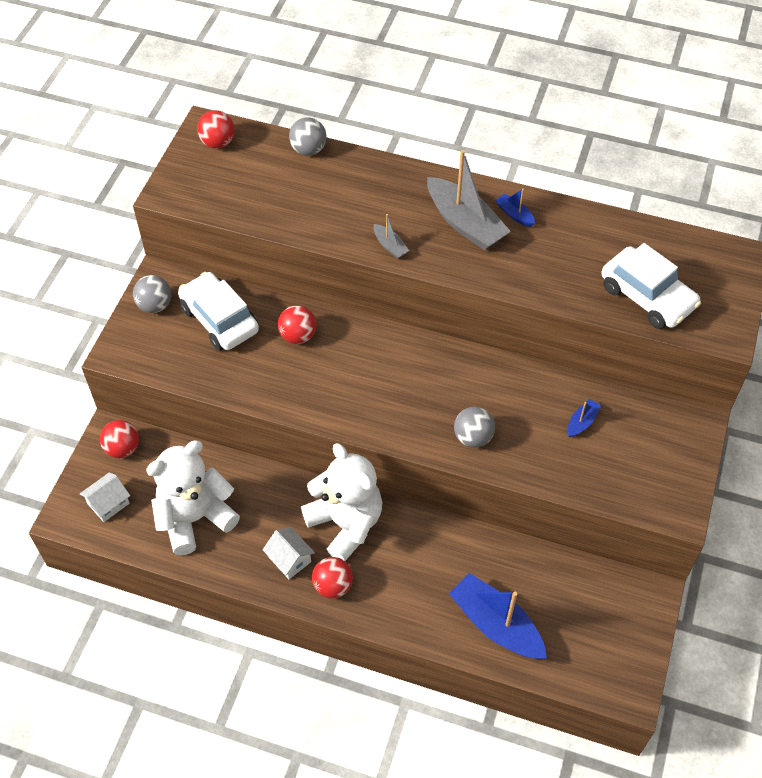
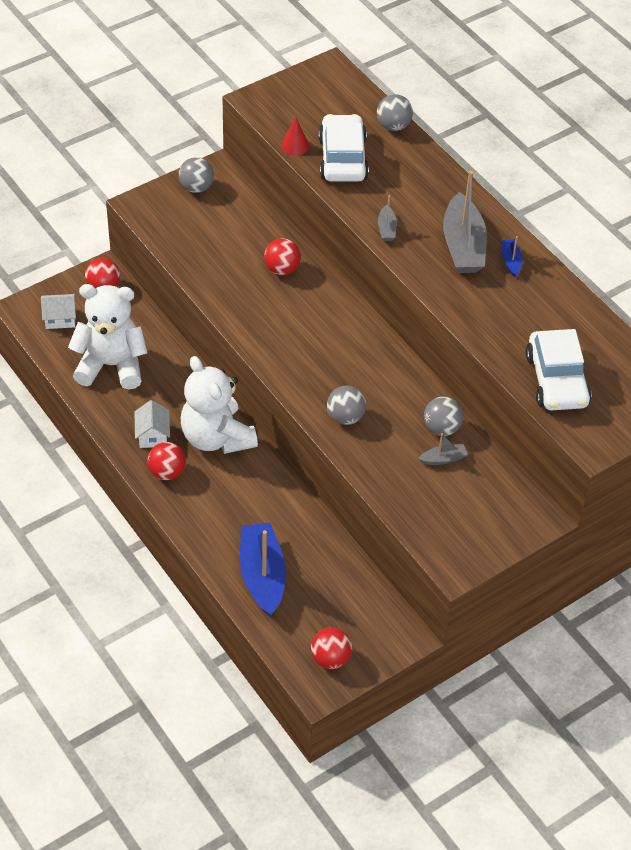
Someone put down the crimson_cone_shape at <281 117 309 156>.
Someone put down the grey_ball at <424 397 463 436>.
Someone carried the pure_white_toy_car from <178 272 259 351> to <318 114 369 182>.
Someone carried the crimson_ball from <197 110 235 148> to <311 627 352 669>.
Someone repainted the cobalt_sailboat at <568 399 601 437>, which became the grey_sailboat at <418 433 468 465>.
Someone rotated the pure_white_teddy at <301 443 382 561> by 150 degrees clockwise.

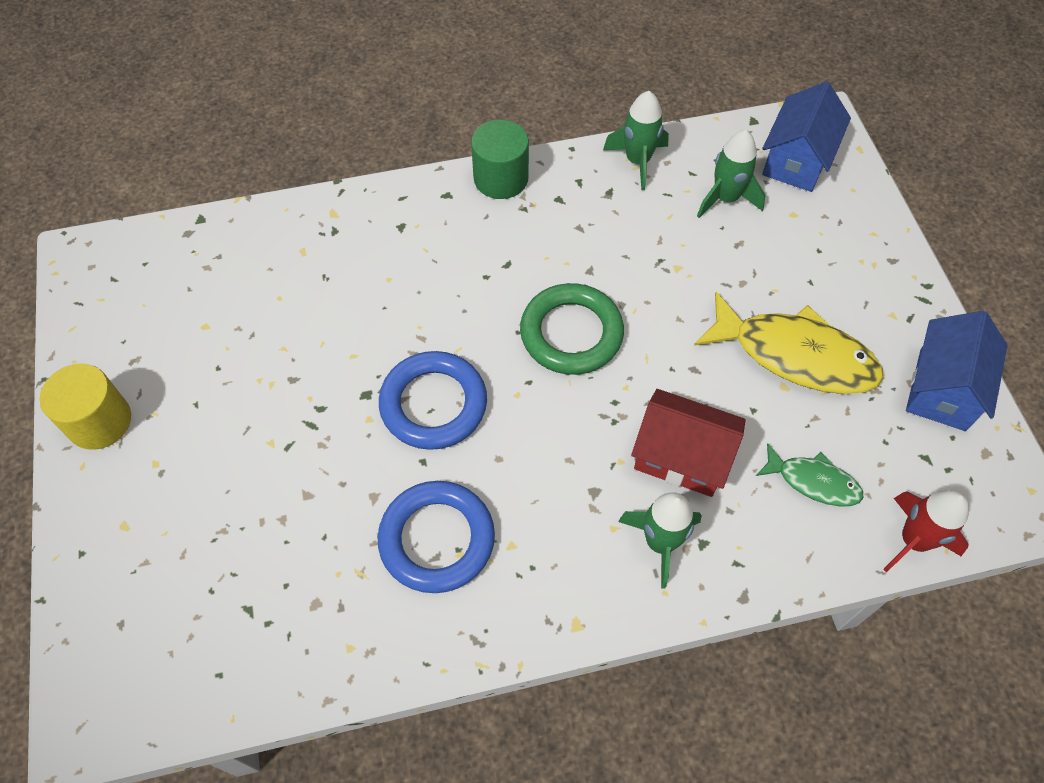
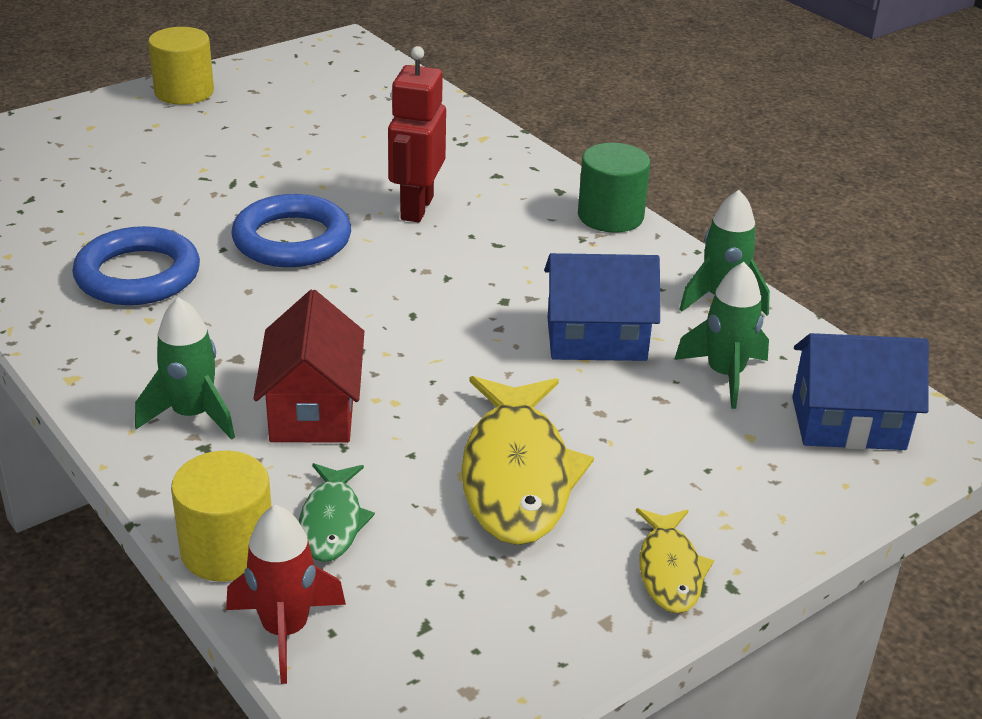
Someone took away the green_ring at <520 283 624 375>.
Someone put down the bright_yellow_cylinder at <171 451 272 582>.
Someone put down the crimson_robot at <388 46 446 222>.
Someone put down the bright_yellow_toy_fish at <636 508 714 613>.
Someone carried the cobalt_cottage from <906 311 1008 431> to <544 253 660 361>.

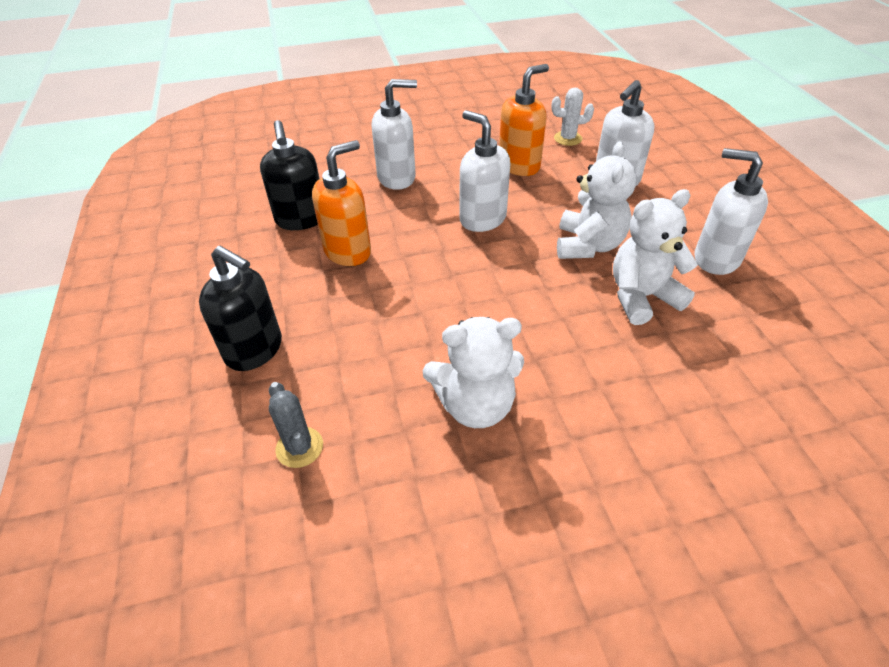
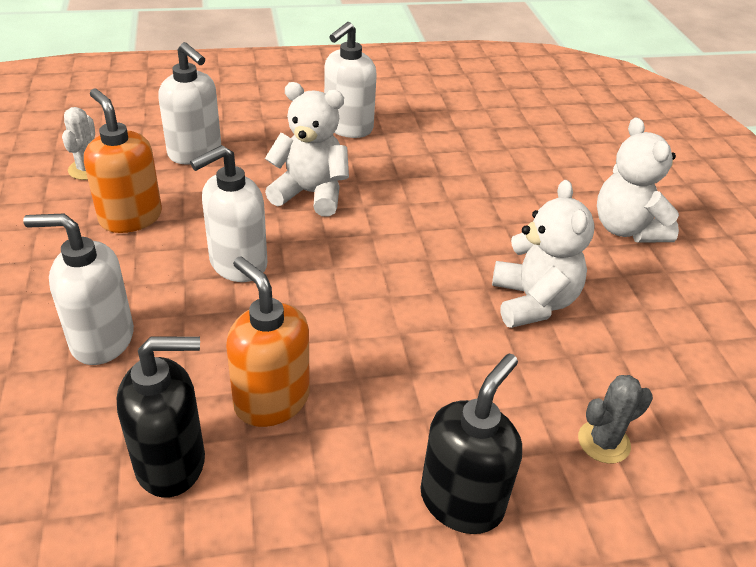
Someone carried the pure_white_teddy from <613 189 698 325> to <597 117 679 243>.
Someone rotated the pure_white_pump_bottle at <371 79 417 190> by 75 degrees counterclockwise.

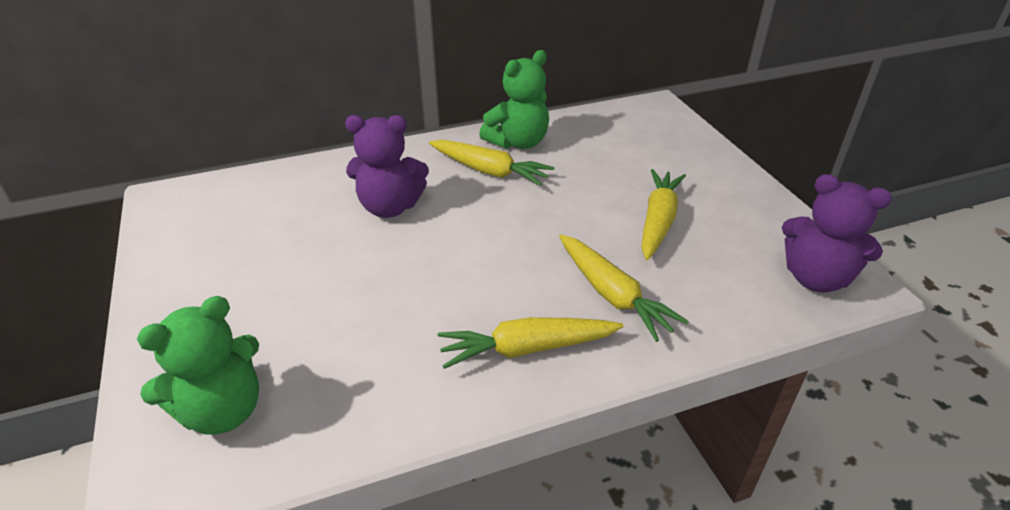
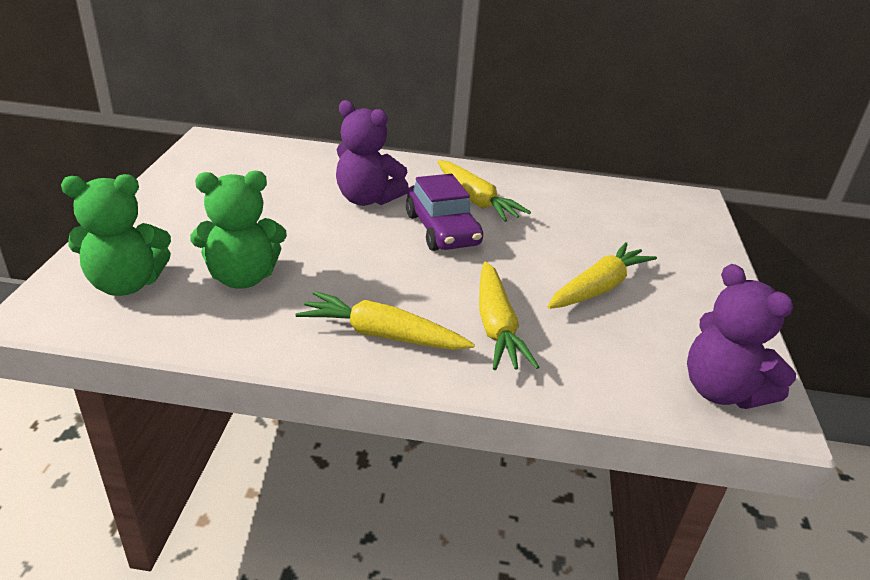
Someone put down the violet_toy_car at <406 174 483 251>.
Someone carried the green_teddy from <479 50 549 149> to <190 171 287 289>.

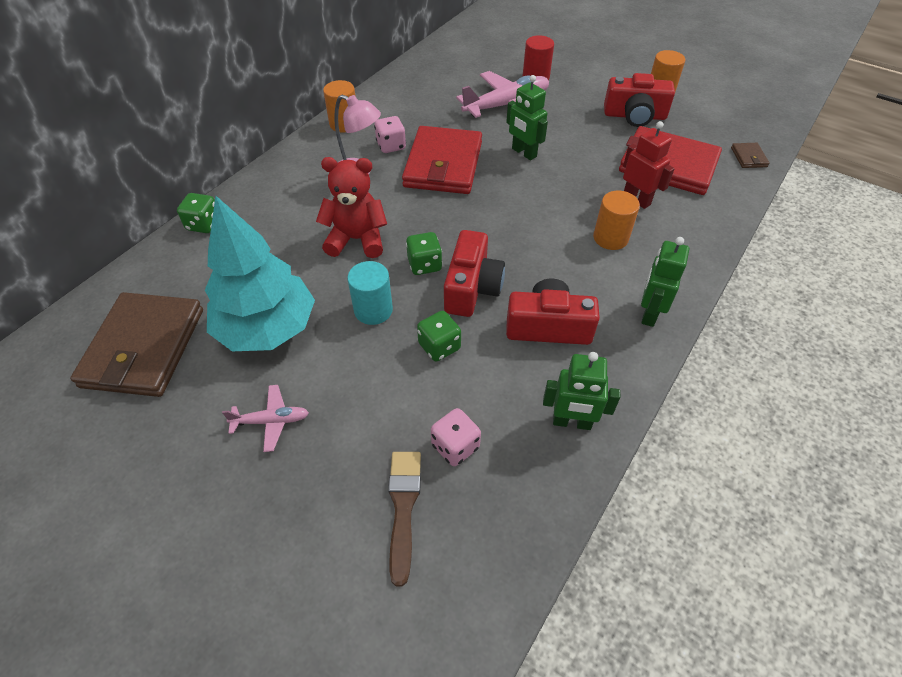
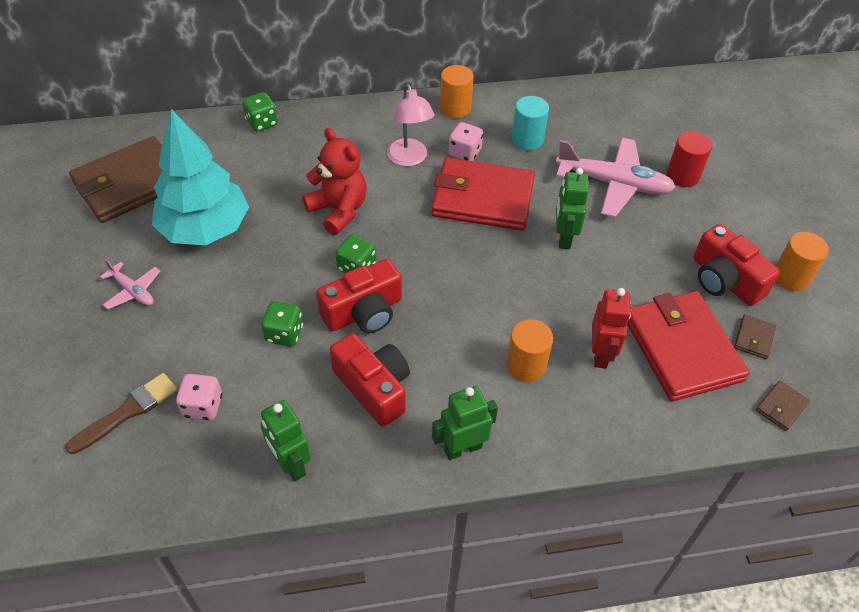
Someone put down the brown_wallet at <734 314 776 359>.
Someone carried the teal_cylinder from <347 261 393 325> to <511 96 549 150>.
Someone rotated the crimson_wallet at <402 126 482 194> by 45 degrees clockwise.

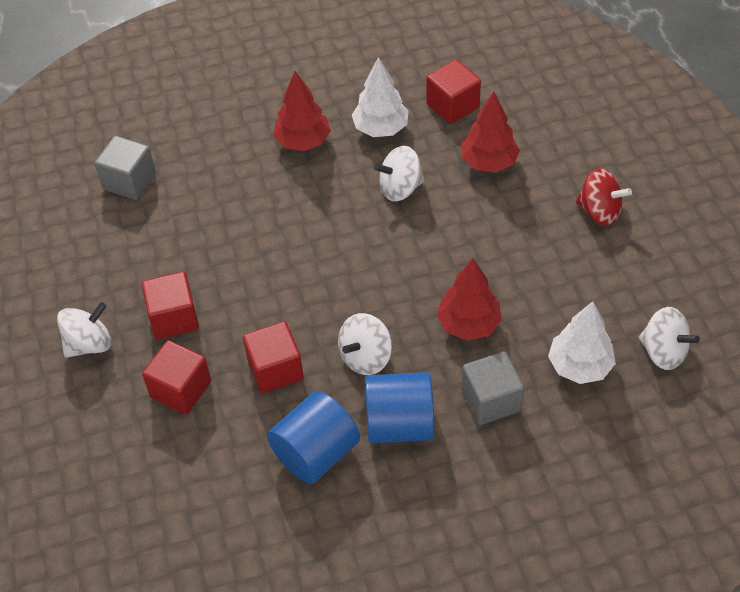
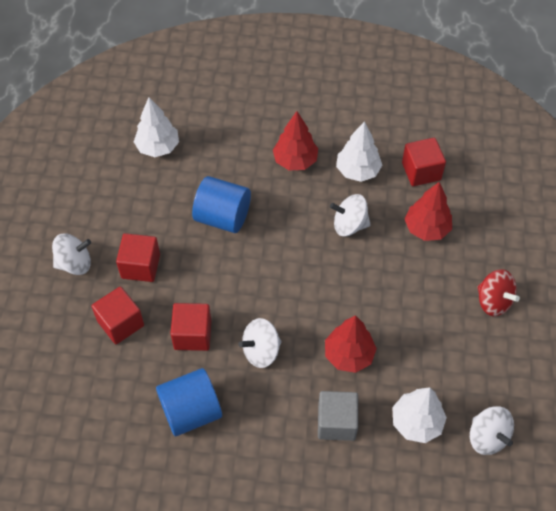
Someone carried the cobalt_cylinder from <365 372 434 444> to <192 176 251 233>.
Someone swapped the grey_cube at <94 136 156 200> for the pure_white_fir_tree at <134 97 179 157>.

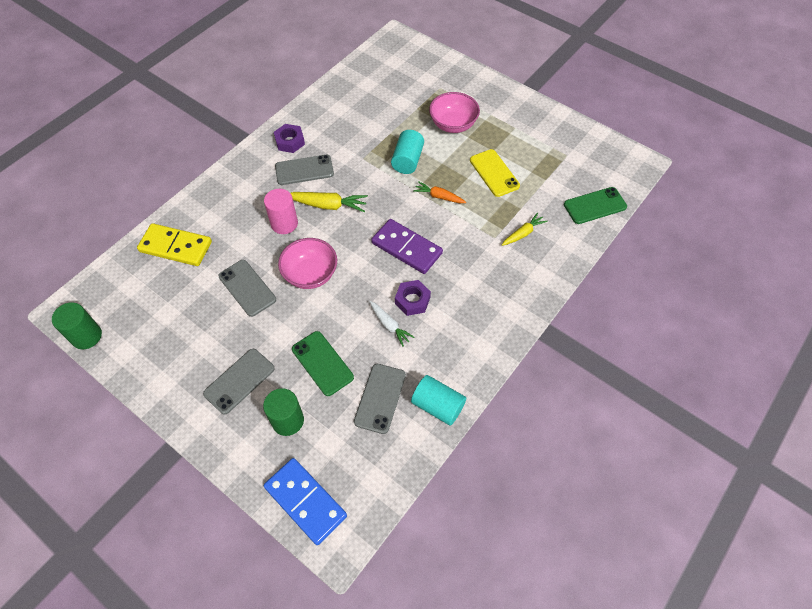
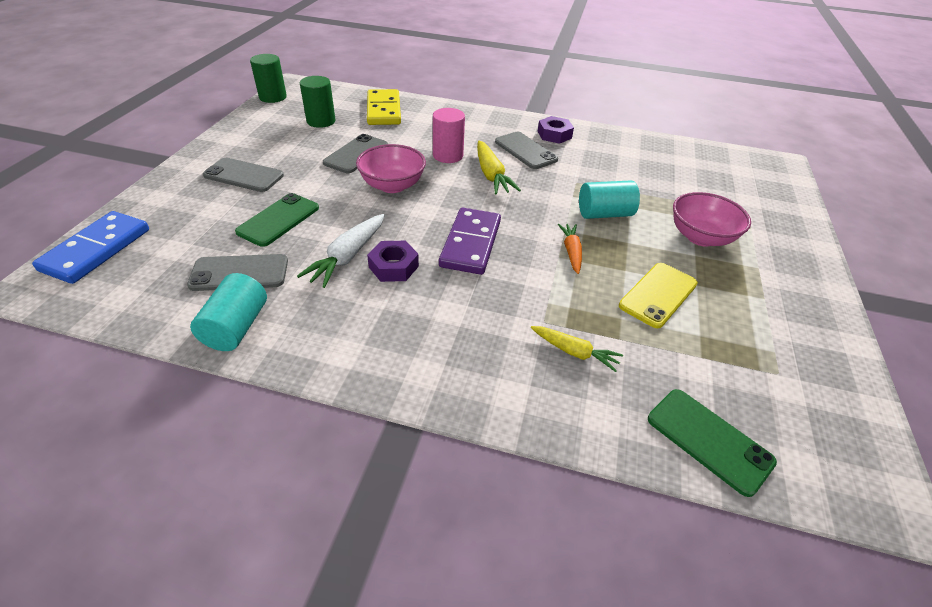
Someone carried the green_cylinder from <263 388 304 436> to <300 76 336 128>.
Someone scaled the pure_white_toy_carrot at <370 301 415 347> by 1.52.

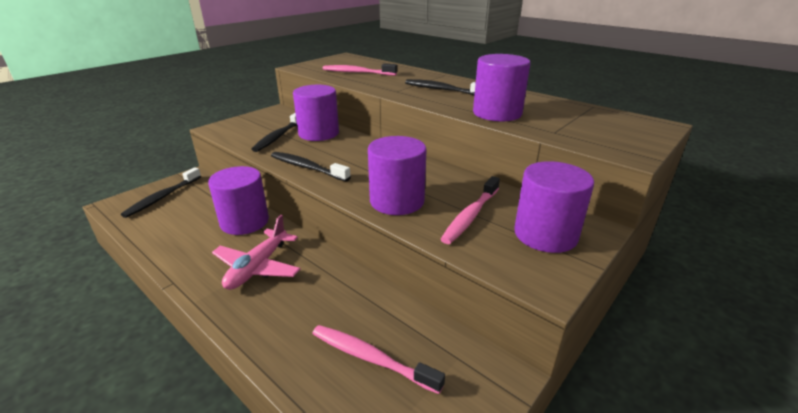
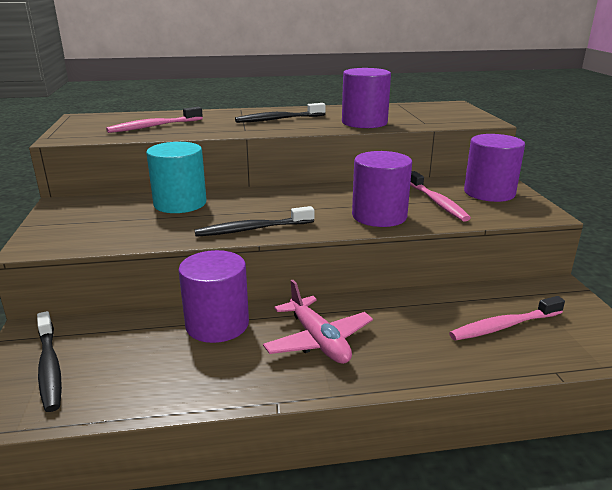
Someone took away the ebony_toothbrush at <251 113 297 152>.
Someone repainted the violet_cylinder at <293 85 339 141>, which became the teal_cylinder at <146 142 207 213>.

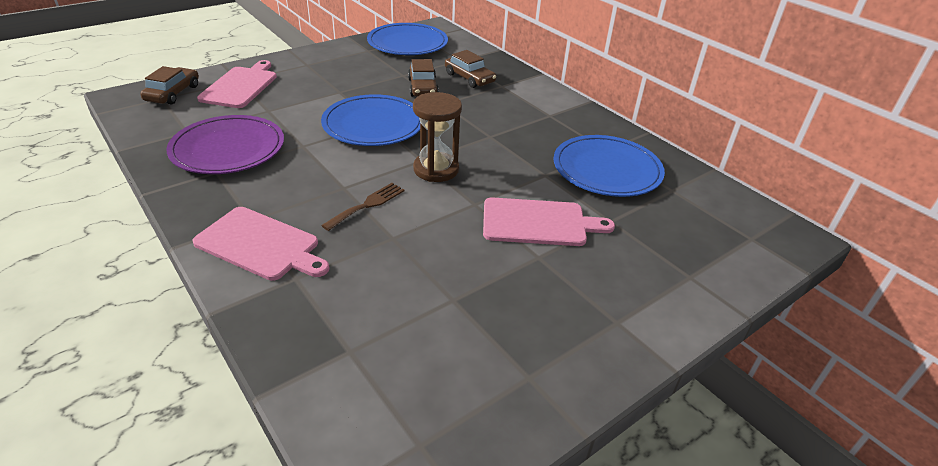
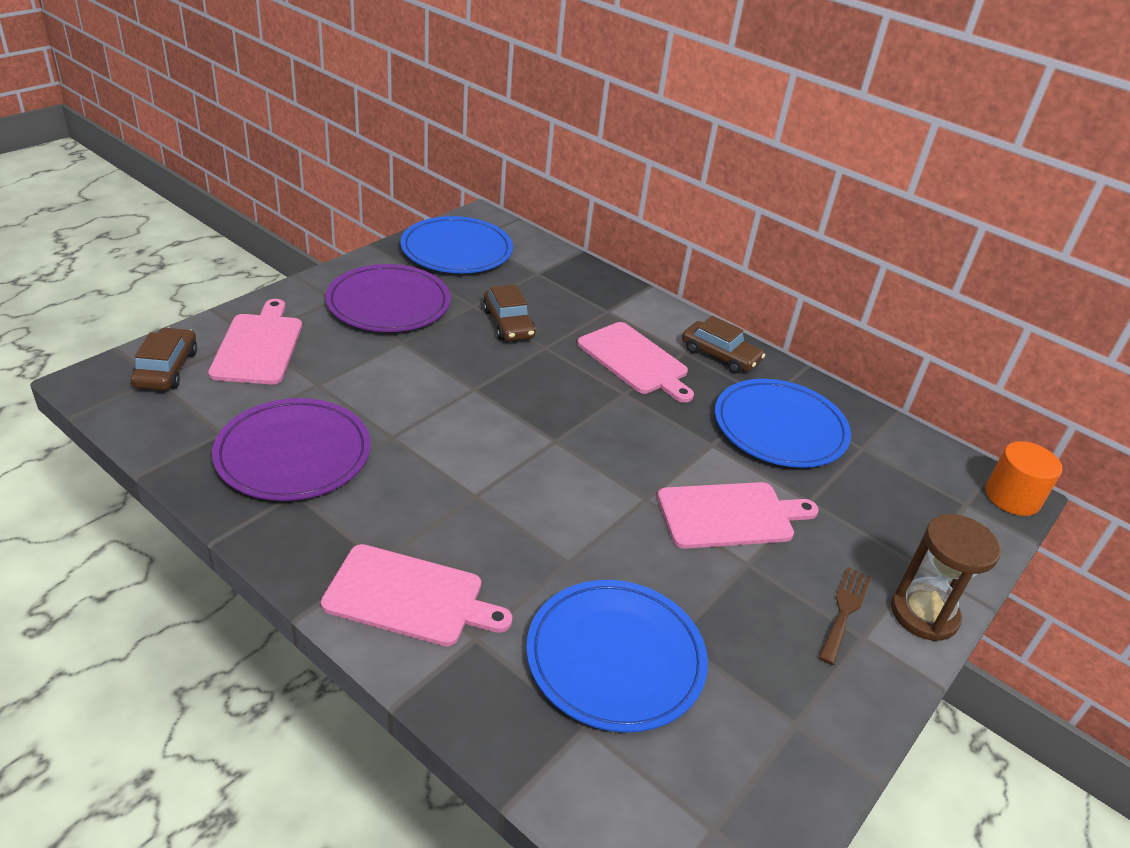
Someone put down the violet_plate at <325 264 451 332>.
Someone put down the rose-pink_cutting_board at <577 322 694 403>.
Someone put down the orange_cylinder at <986 441 1062 516>.
Someone carried the cobalt_plate from <321 94 420 146> to <526 580 708 733>.
Someone carried the brown_fork from <321 183 405 231> to <818 567 871 665>.
Someone carried the brown_hourglass from <413 92 462 182> to <891 514 1001 641>.
Someone carried the brown_toy_car from <445 50 496 88> to <682 316 765 374>.

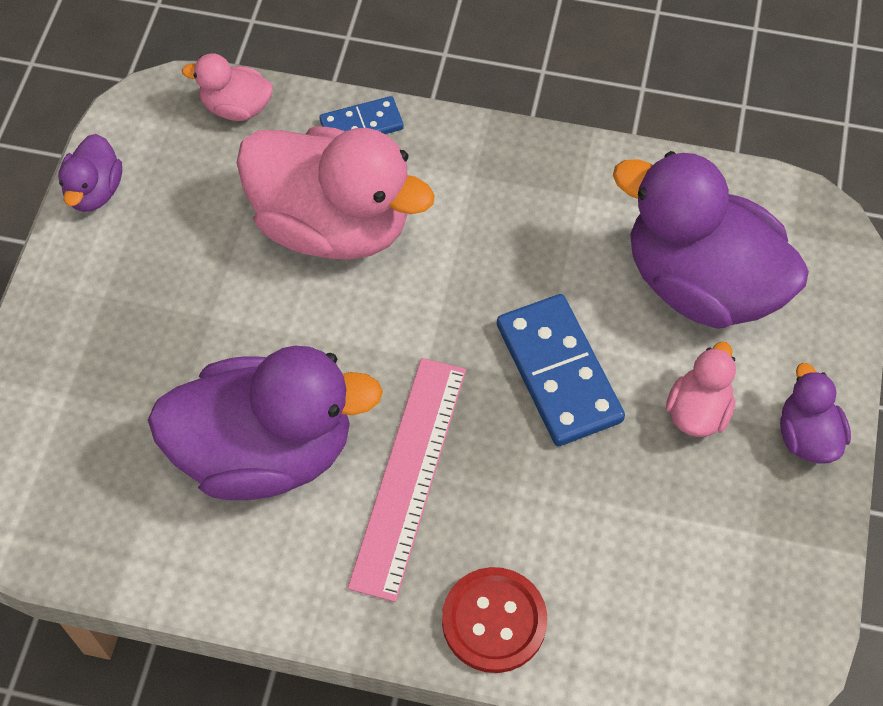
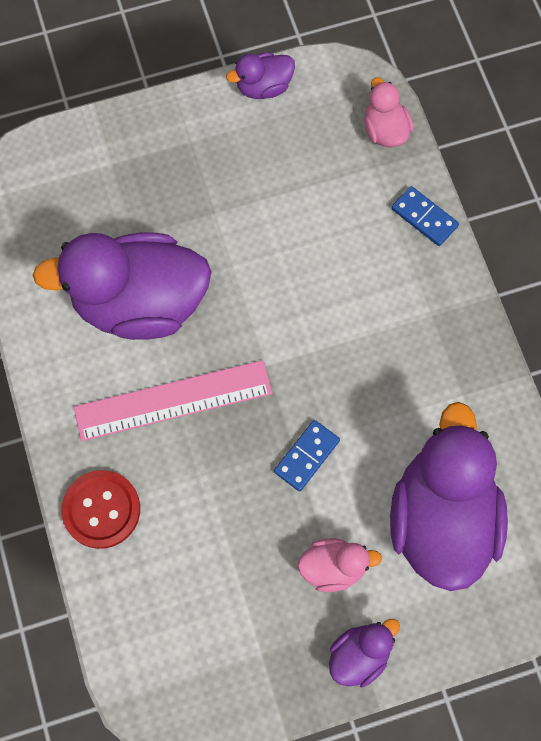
Someone took away the rose-pink_duck at <237 126 435 260>.
Someone rotated the violet_duck at <148 346 383 500> by 120 degrees clockwise.
Someone scaled the cobalt_domino_tile at <497 294 625 446> by 0.57.

